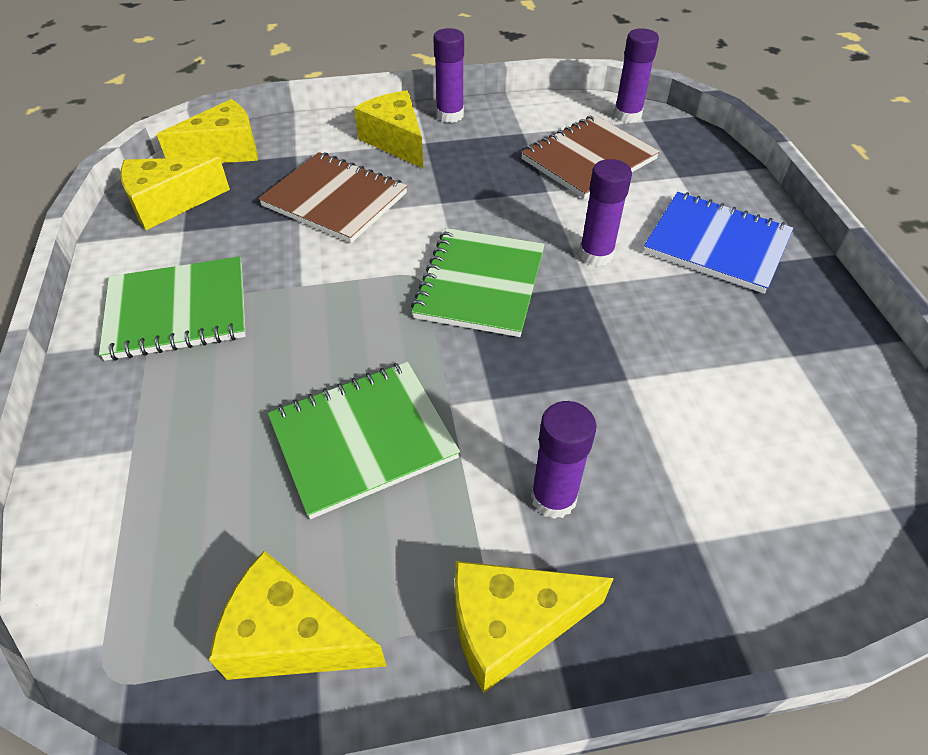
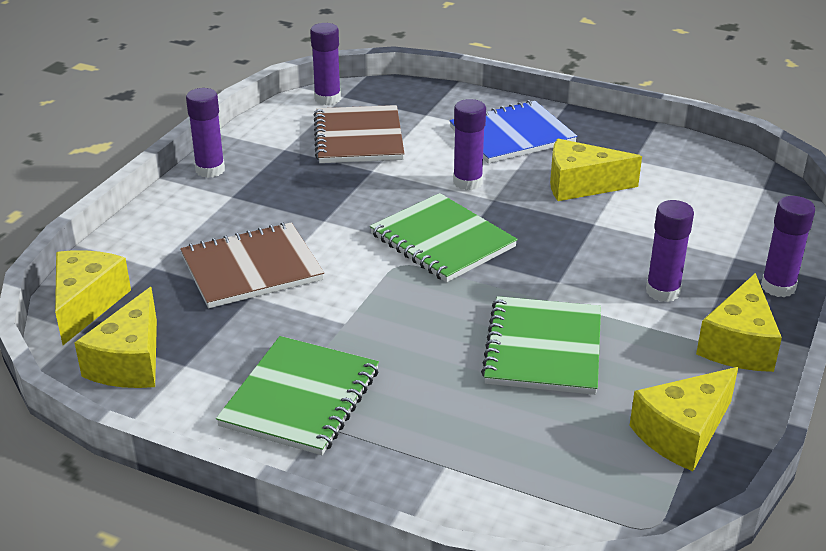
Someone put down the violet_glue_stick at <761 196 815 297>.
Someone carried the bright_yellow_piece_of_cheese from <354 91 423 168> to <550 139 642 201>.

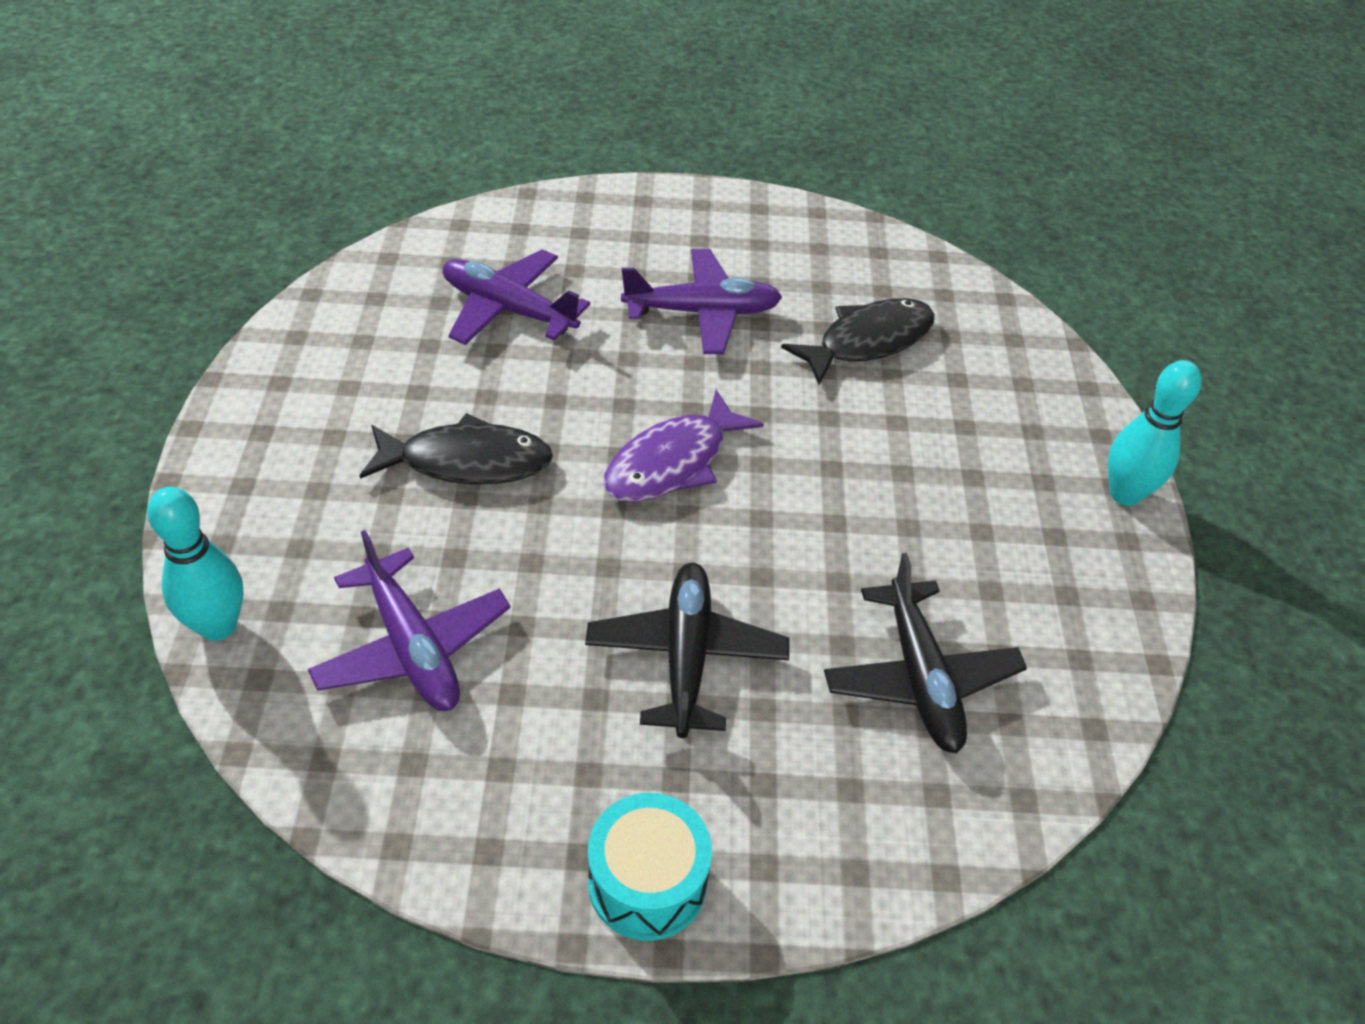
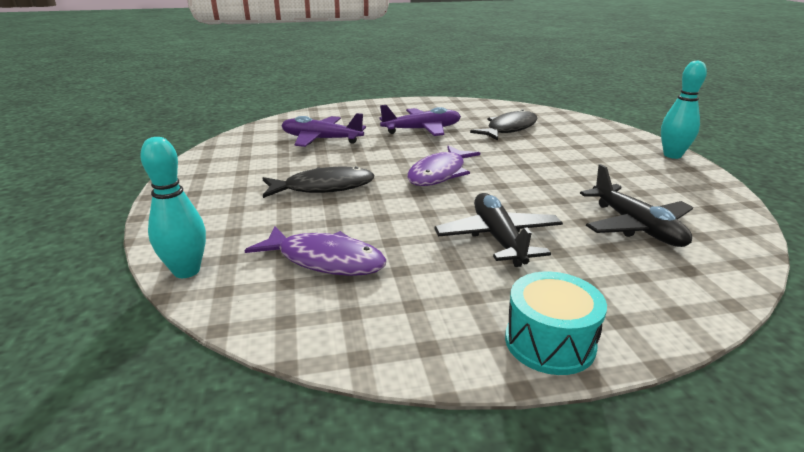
Someone swapped the violet_toy_plane at <308 530 511 711> for the violet_toy_fish at <245 226 387 276>.

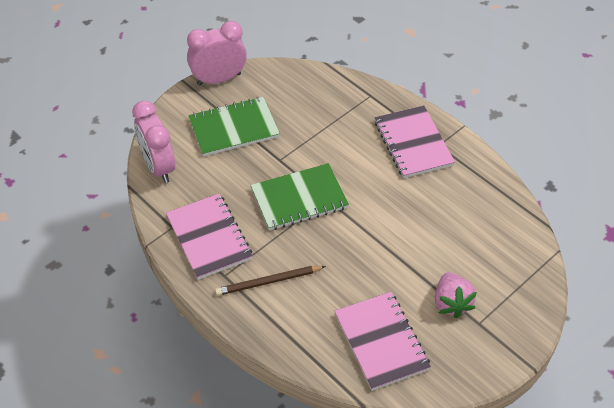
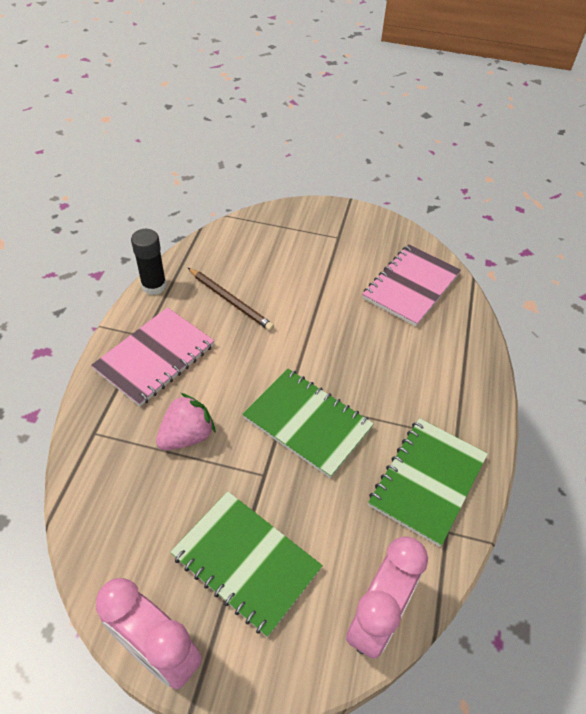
Someone put down the ebony_glue_stick at <131 229 166 295>.
Someone carried the brown_wooden_pencil from <215 266 326 296> to <188 268 274 331>.
Someone carried the rose-pink_toy_strawberry from <435 272 477 318> to <156 393 216 450>.
Someone repainted the rose-pink_exercise_book at <166 194 253 280>, which became the green_exercise_book at <368 418 488 547>.

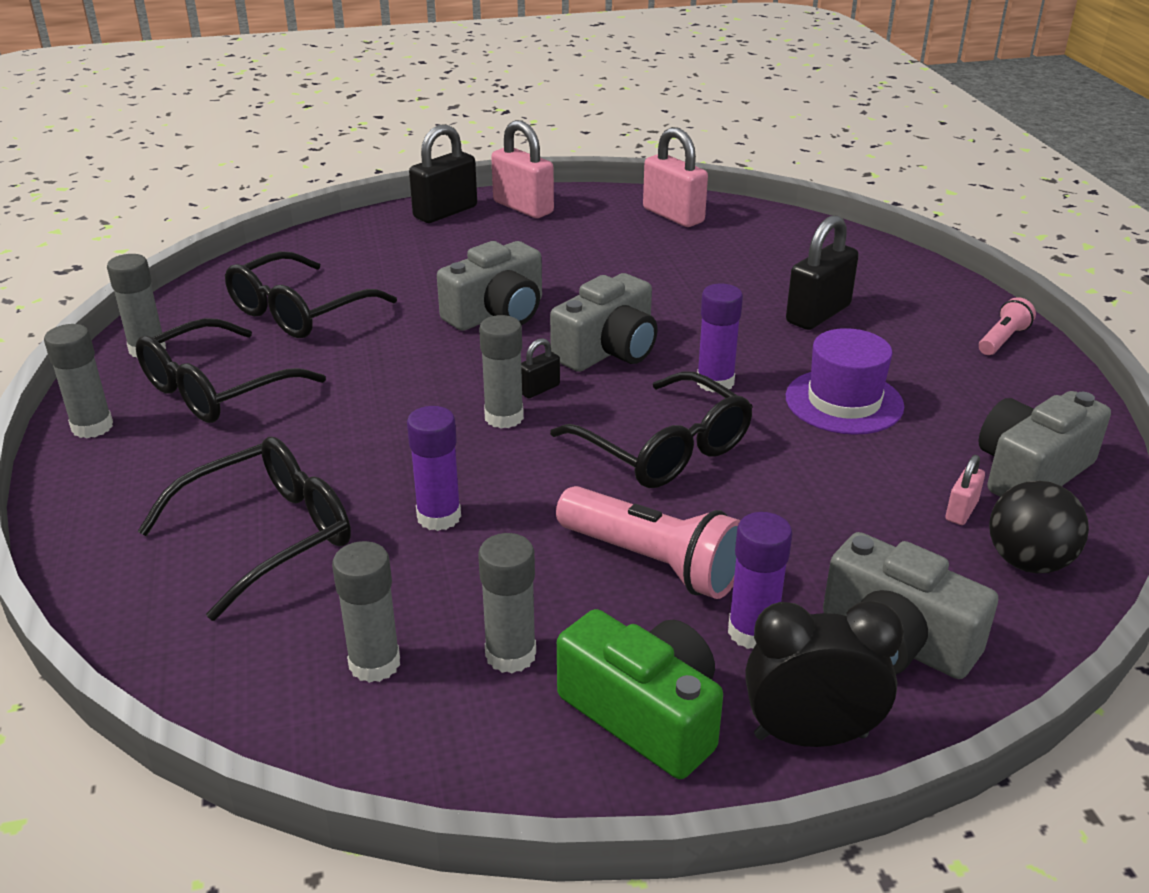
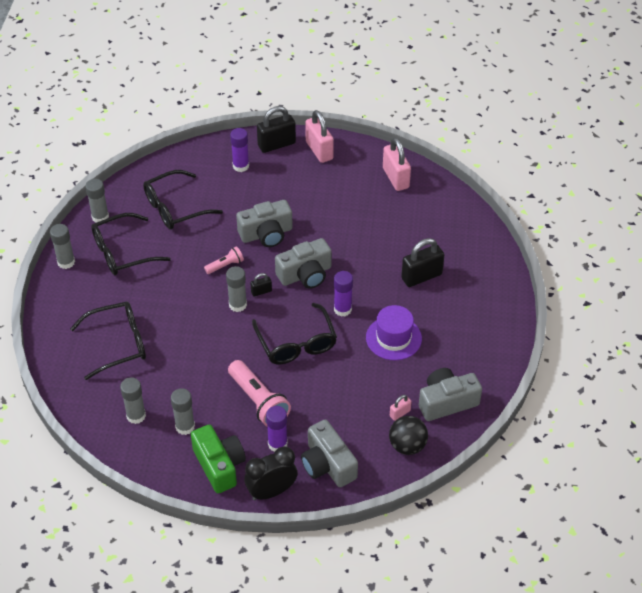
Someone carried the violet_glue_stick from <407 406 461 531> to <230 128 249 172>.
Someone carried the rose-pink_flashlight from <979 297 1036 355> to <204 247 244 274>.
Someone rotated the ebony_bedside_clock at <745 601 904 747> by 45 degrees counterclockwise.

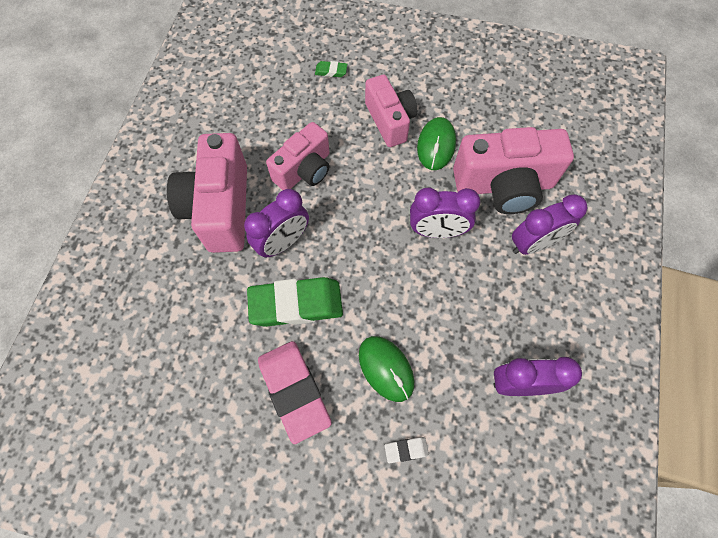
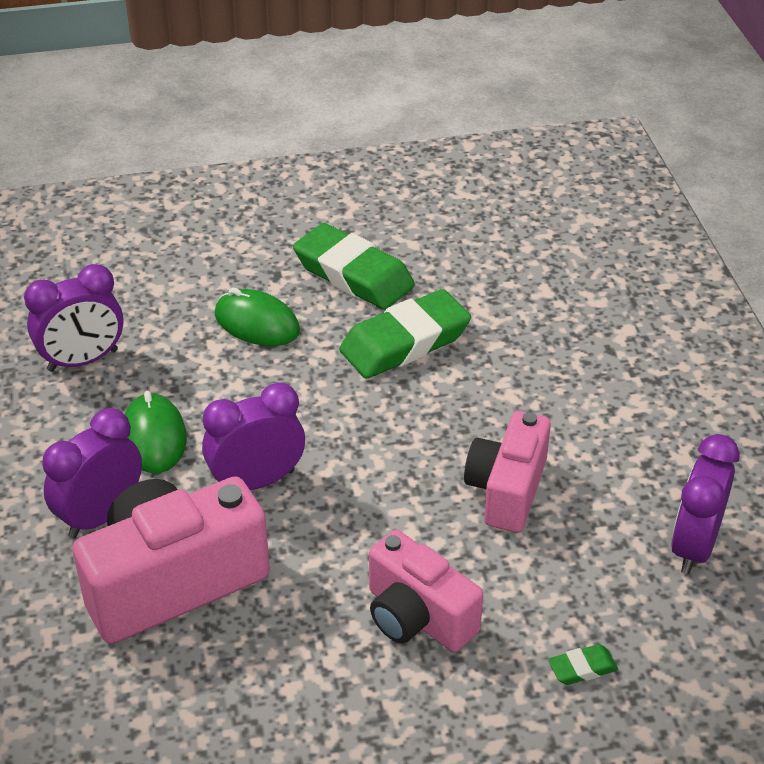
Someone took away the rose-pink_photo_camera at <167 133 247 253>.
Someone took away the pure_white_gum_eraser at <385 437 429 463>.
Someone carried the violet_bedside_clock from <244 189 309 258> to <671 434 740 574>.
Someone carried the green_computer_mouse from <417 117 456 170> to <125 391 187 473>.
Someone repainted the rose-pink_gum_eraser at <258 341 331 444>, which became the green_gum_eraser at <293 223 415 310>.

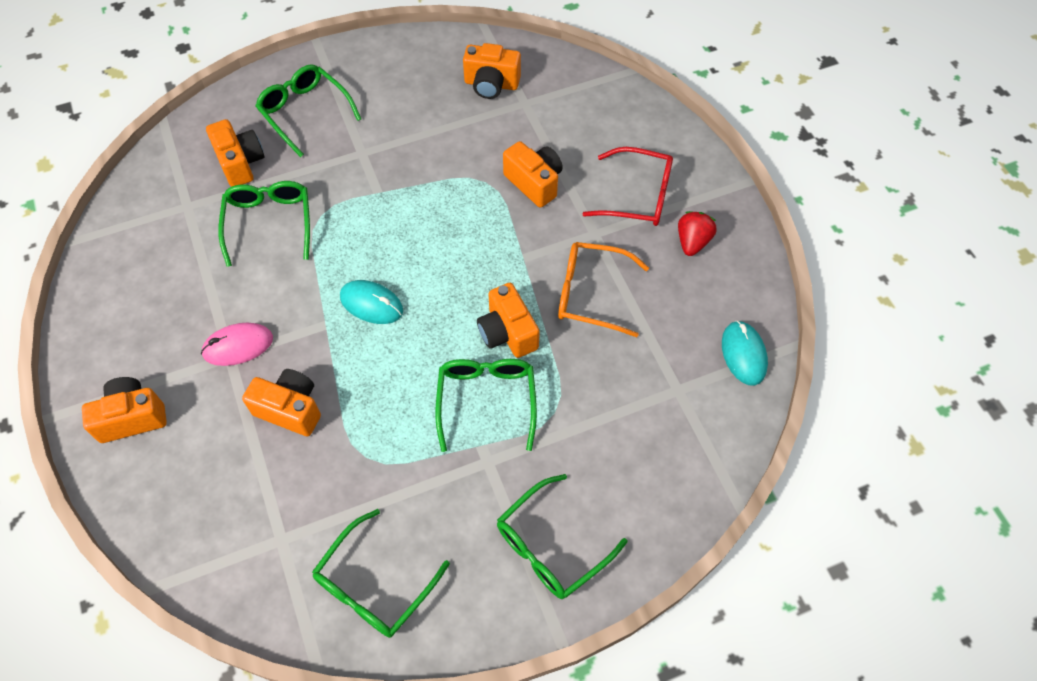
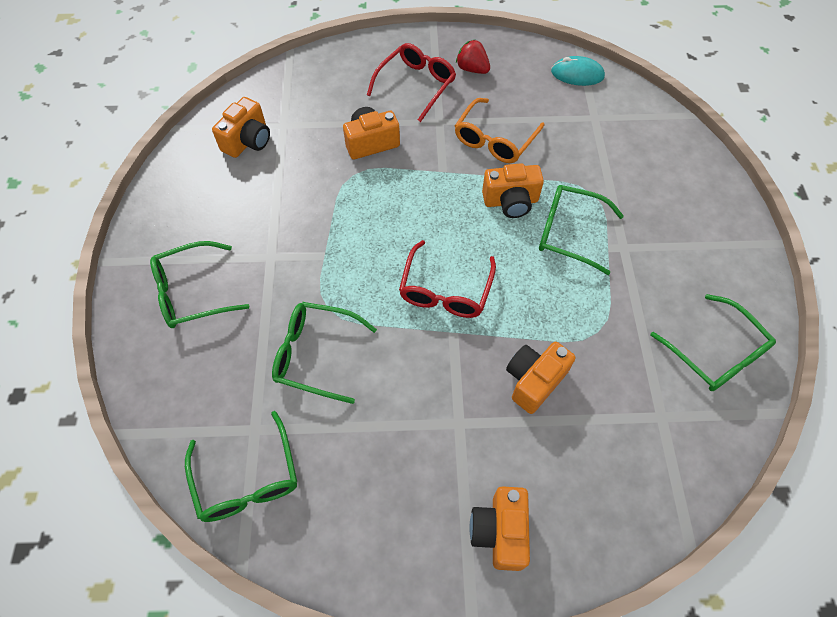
Someone took away the rose-pink_computer_mouse at <201 323 273 366>.
Someone took away the orange_photo_camera at <206 119 265 187>.
Someone carried the green_glasses from <497 474 627 599> to <185 411 297 522>.
Someone swapped the teal_computer_mouse at <340 280 403 324> for the crimson_glasses at <399 240 496 318>.

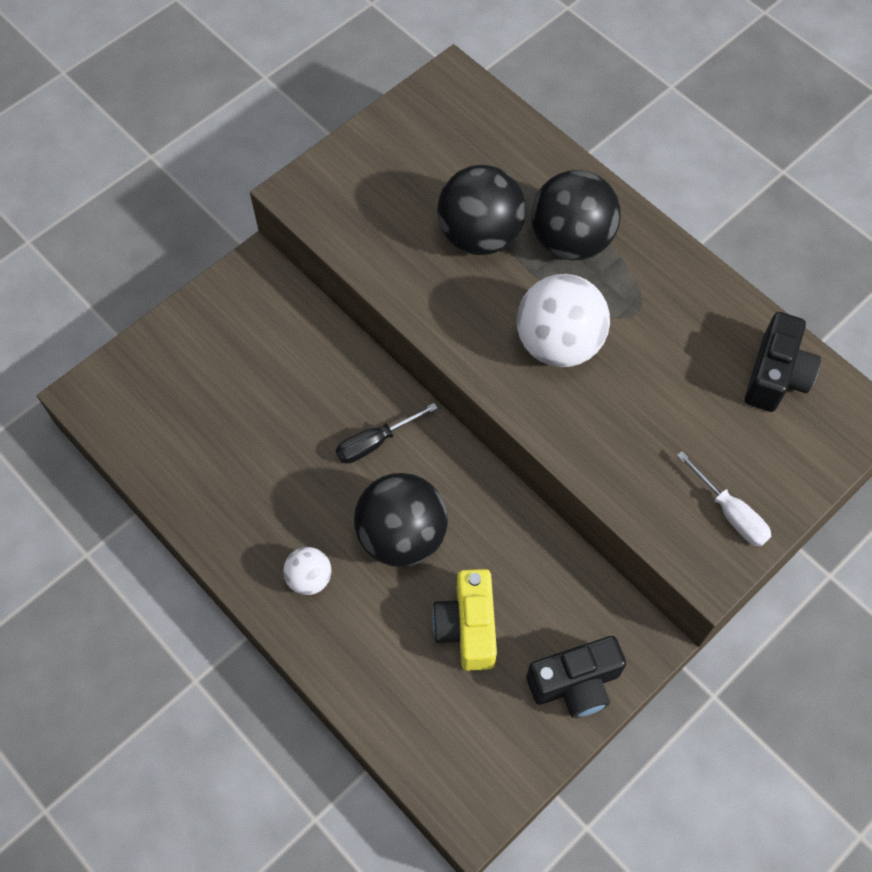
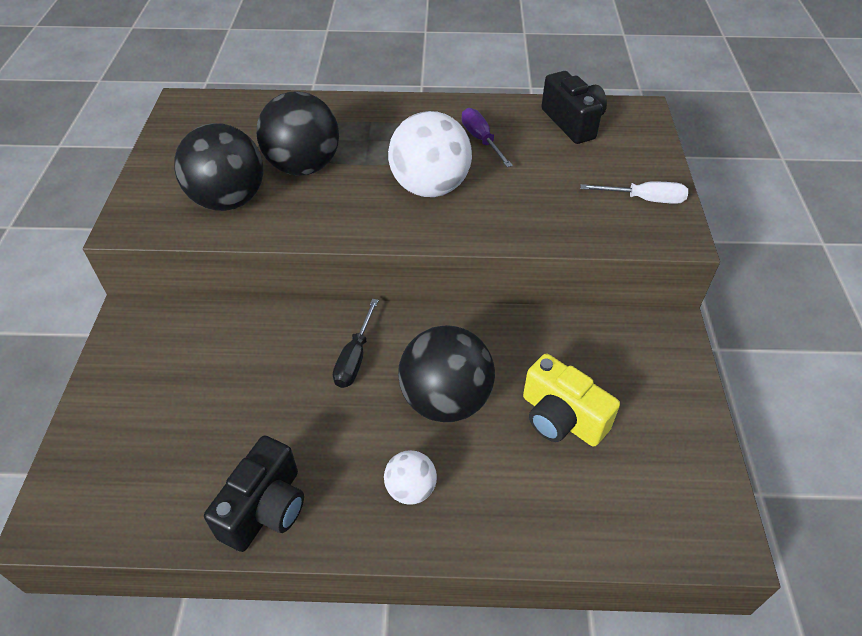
Someone put down the violet_flat_screwdriver at <461 108 513 167>.
Someone carried the ebony_photo_camera from <526 636 626 718> to <204 436 304 552>.
Someone carried the ebony_ball from <531 170 621 260> to <174 123 264 211>.

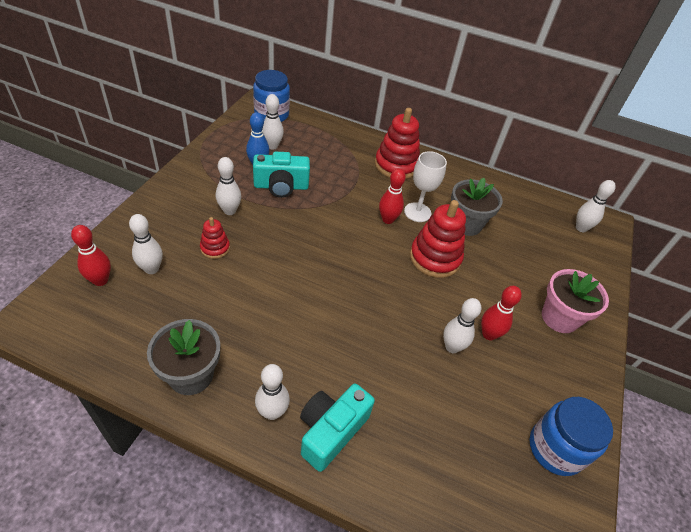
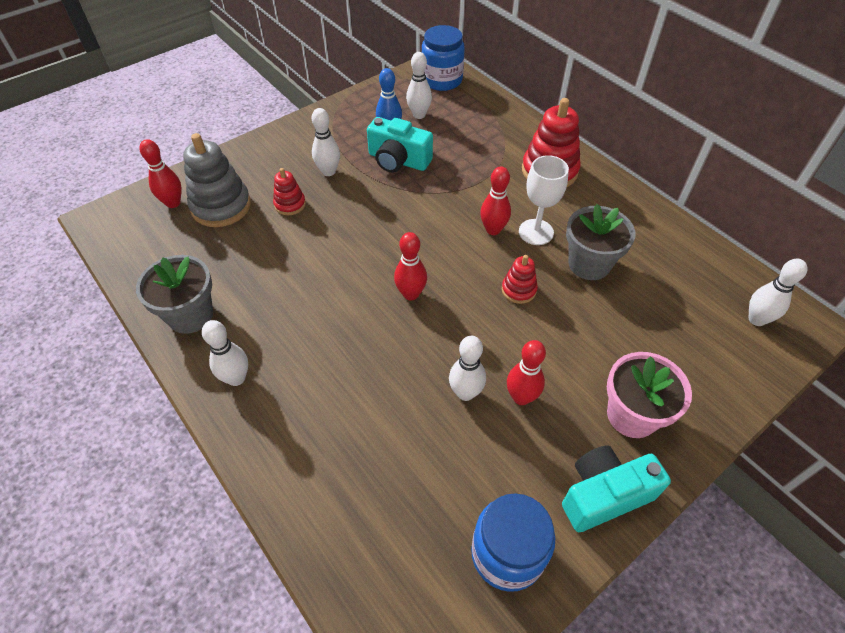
Someone put down the crimson_bowling_pin at <394 232 427 300>.
Someone carried the teal_photo_camera from <300 384 375 472> to <562 446 671 532>.
Someone swapped the pure_white_bowling_pin at <129 214 163 274> for the grey_stacking_toy at <183 133 251 227>.
Someone scaled the crimson_stacking_toy at <410 200 466 278> by 0.53.

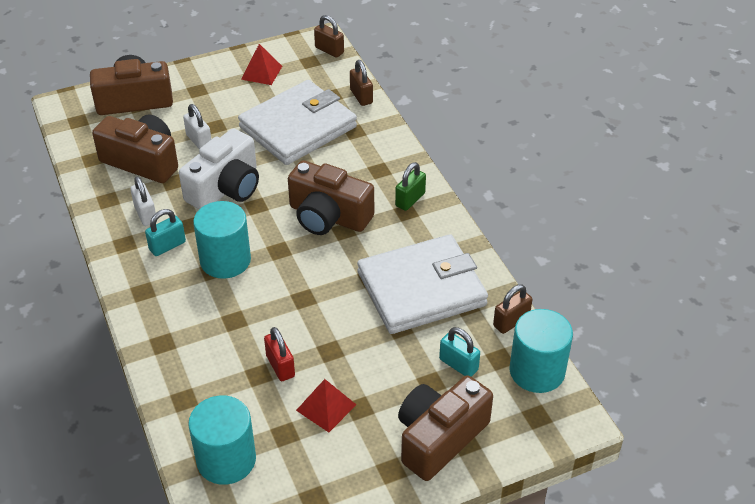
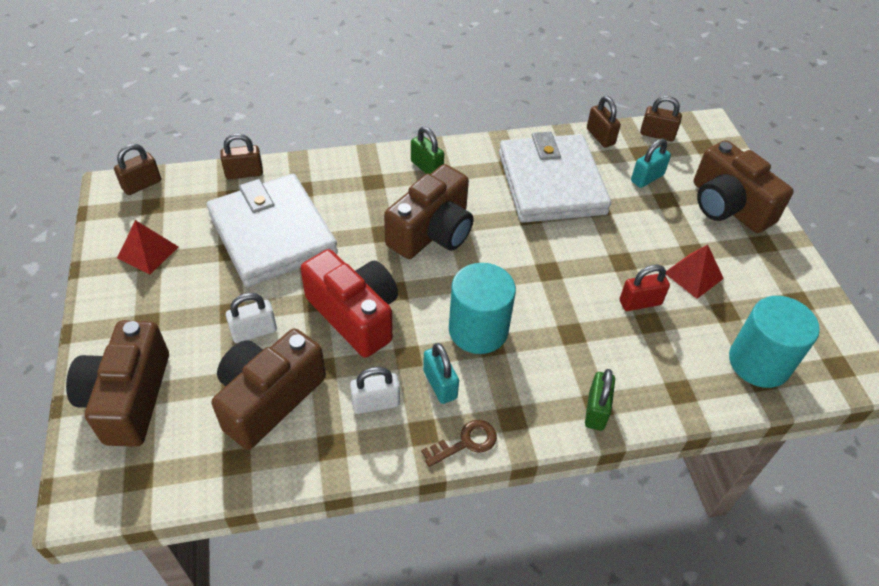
Someone put down the brown_key at <421 420 497 467>.
Someone put down the green_small_lock at <585 369 615 431>.
Someone swapped the teal_cylinder at <510 309 573 393> for the brown_small_lock at <640 96 682 141>.
Someone repainted the pure_white_photo_camera at <179 128 259 209>, which became the crimson_photo_camera at <301 249 398 358>.

